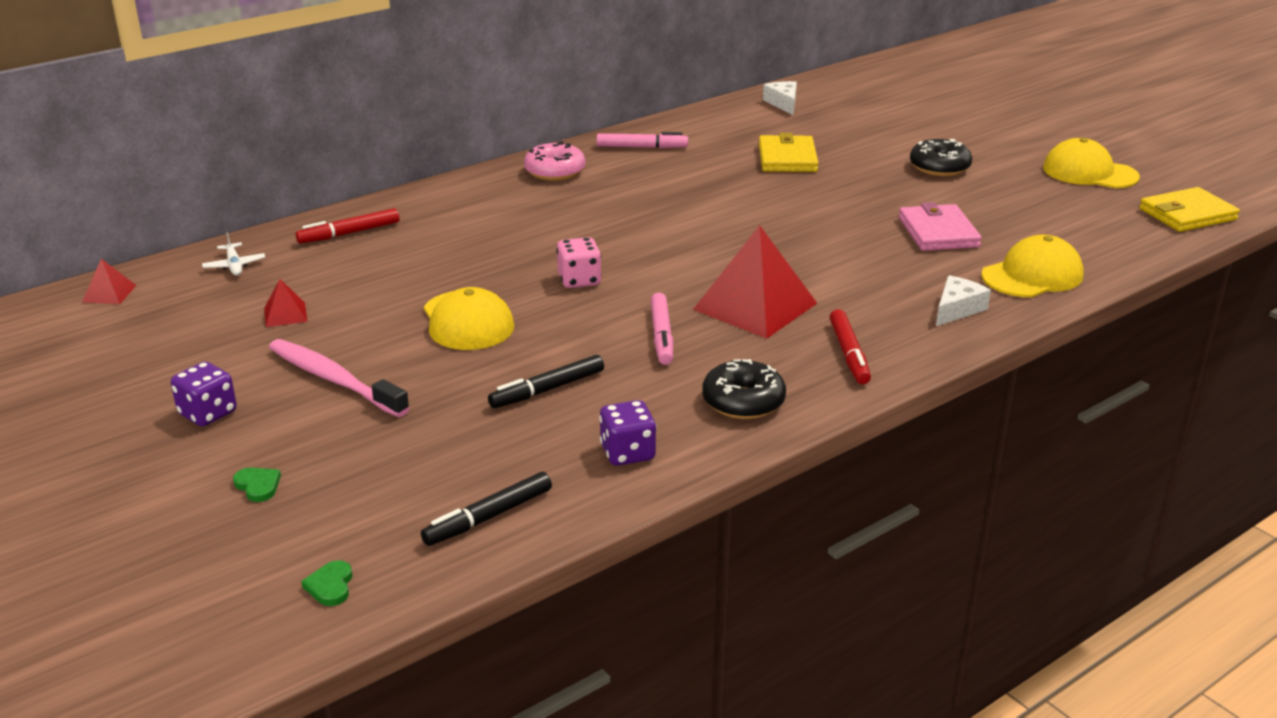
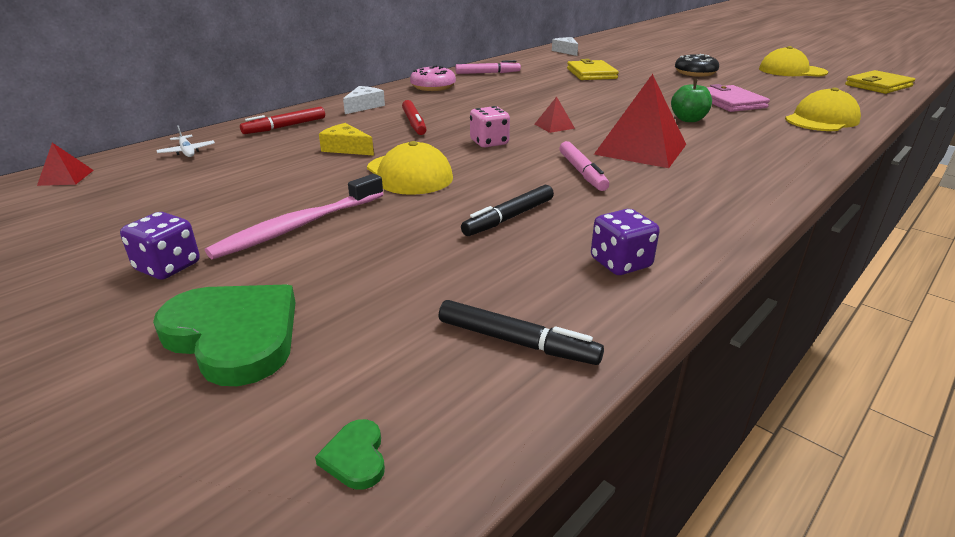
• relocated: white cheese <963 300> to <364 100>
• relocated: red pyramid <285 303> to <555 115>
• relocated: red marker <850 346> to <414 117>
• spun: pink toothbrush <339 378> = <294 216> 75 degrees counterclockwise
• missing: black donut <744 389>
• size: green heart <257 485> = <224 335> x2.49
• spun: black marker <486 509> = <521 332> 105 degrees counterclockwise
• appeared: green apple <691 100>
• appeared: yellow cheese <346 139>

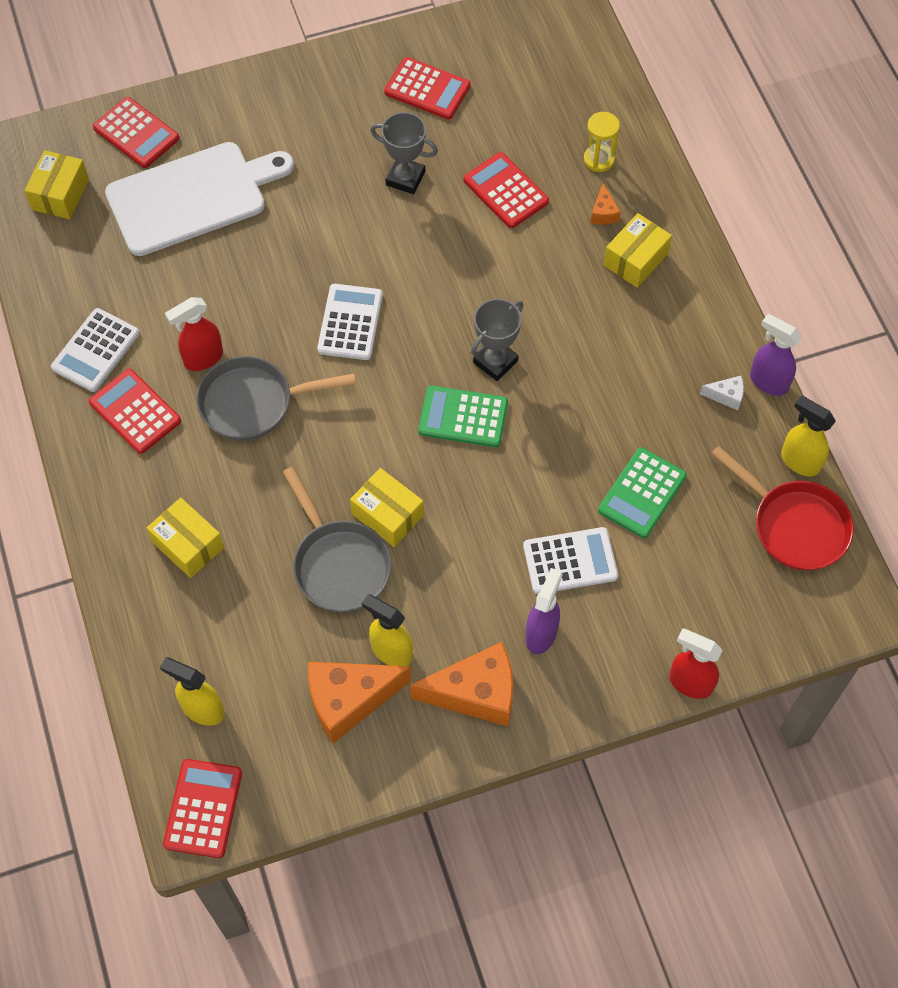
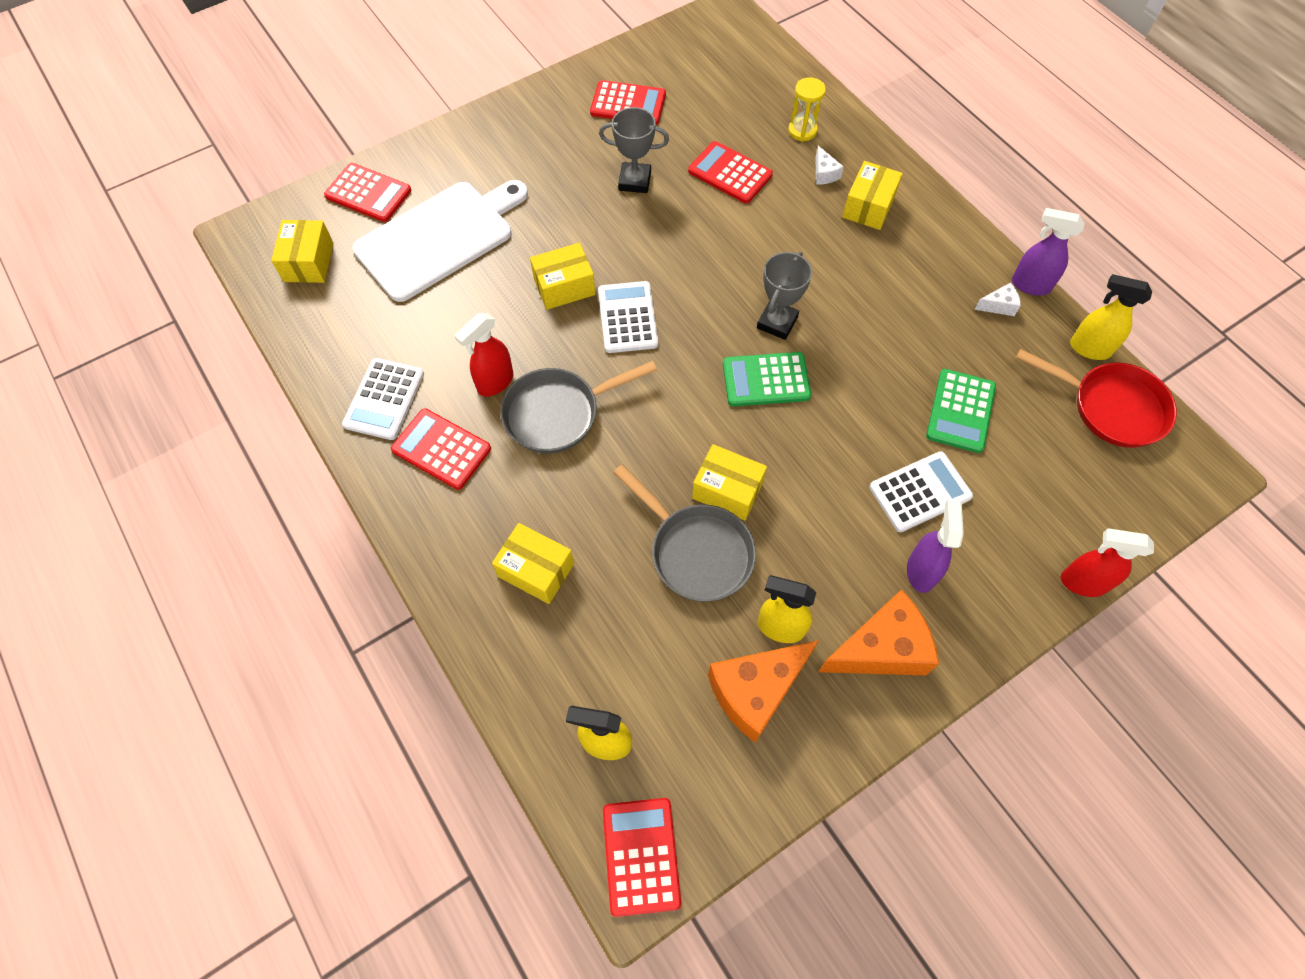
• colour: orange cheese <606 204> to white cheese <829 165>
• appeared: yellow box <562 276>

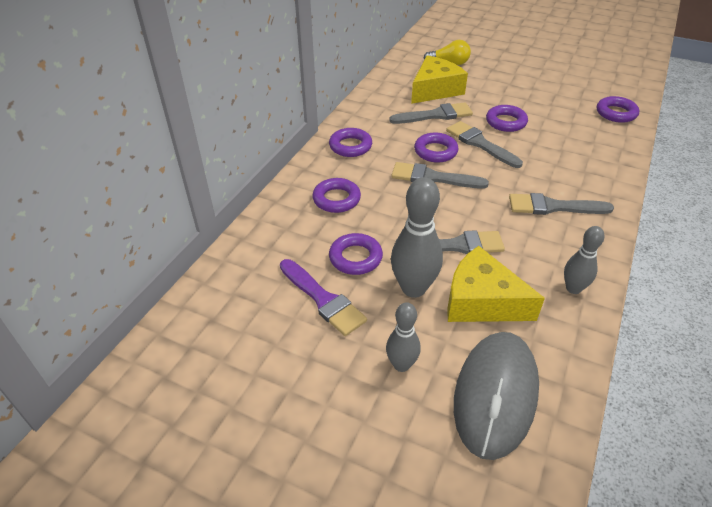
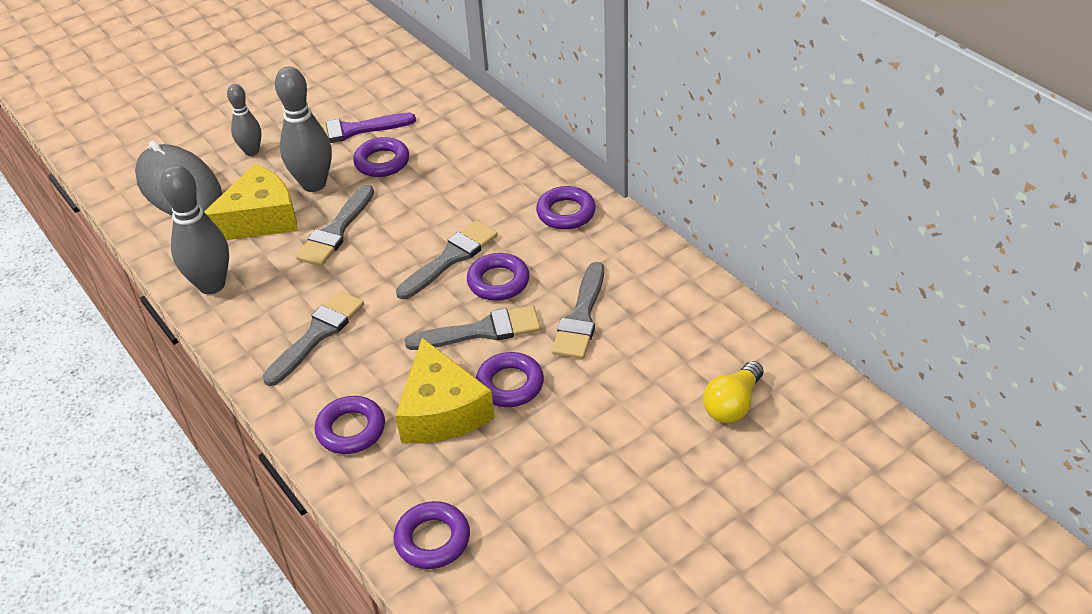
• relocated: yellow cheese <439 79> to <445 390>
• relocated: purple ring <336 195> to <349 425>
• size: grey bowling pin <584 260> = <194 229> x1.66

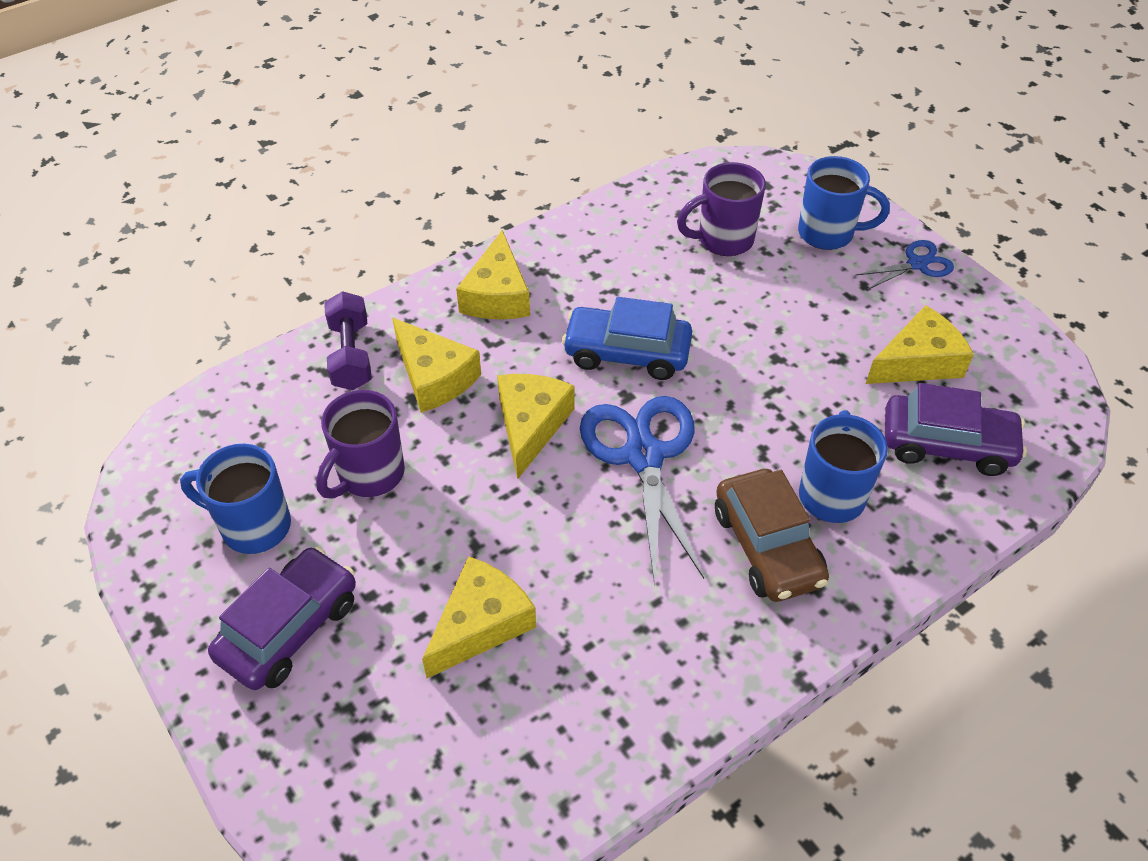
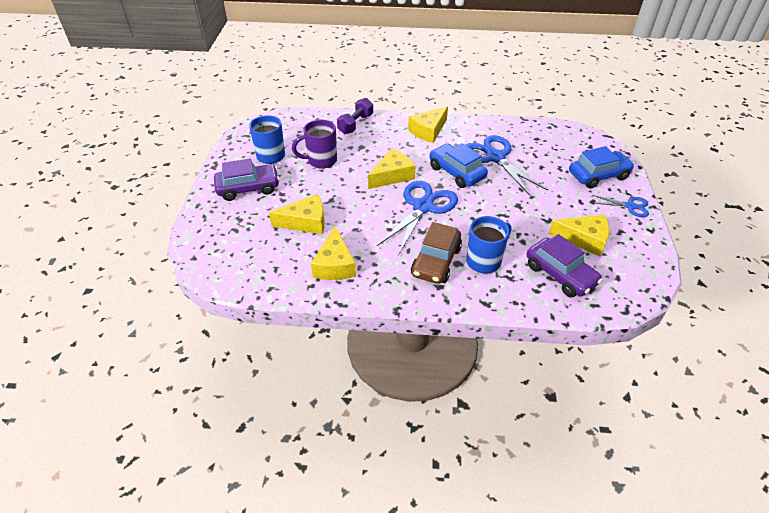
• exchanged: blue mug <844 203> to blue car <602 167>
• missing: purple mug <721 209>
• relocated: yellow cheese <436 365> to <333 253>
• appeared: blue scissors <507 166>

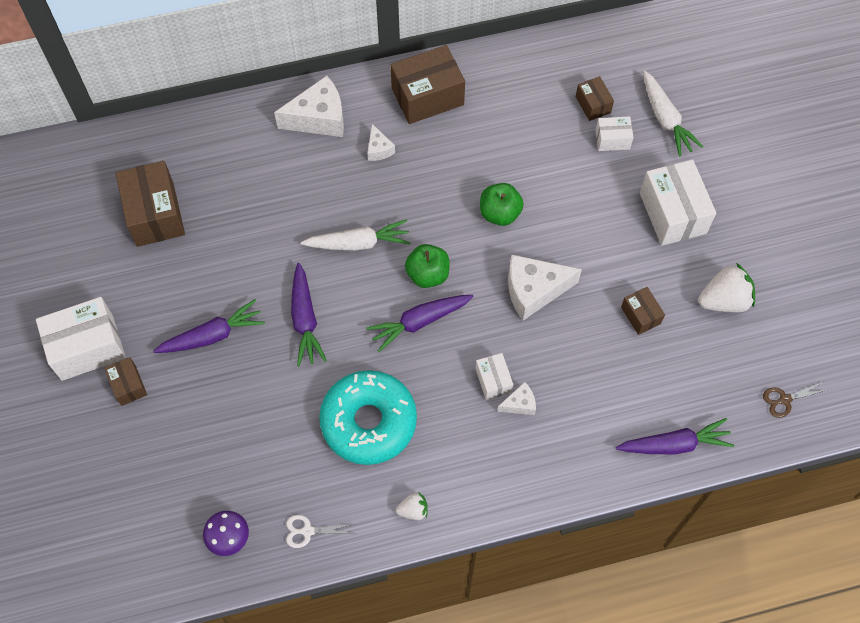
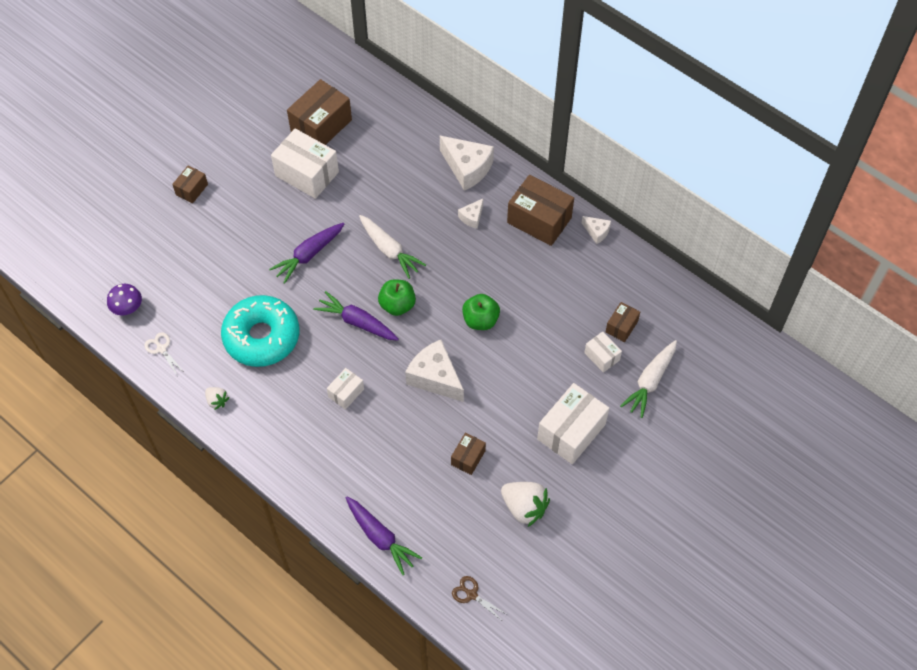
• relocated: white box <81 339> to <305 163>
• missing: purple carrot <209 326>
• relocated: white cheese <516 398> to <596 230>

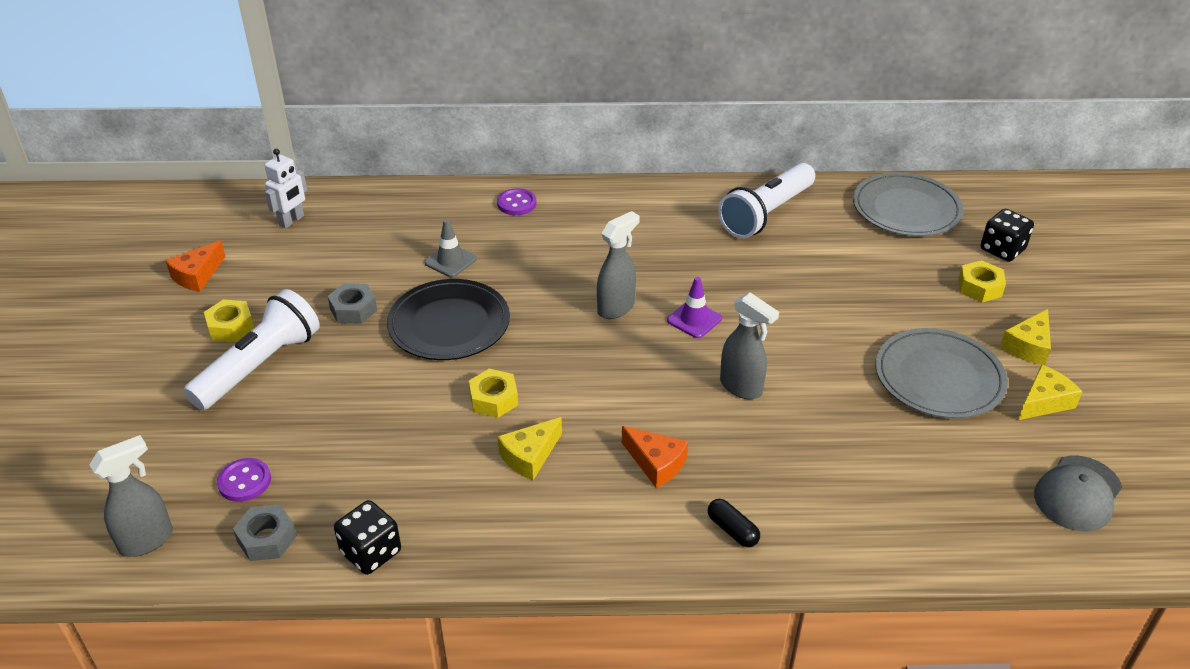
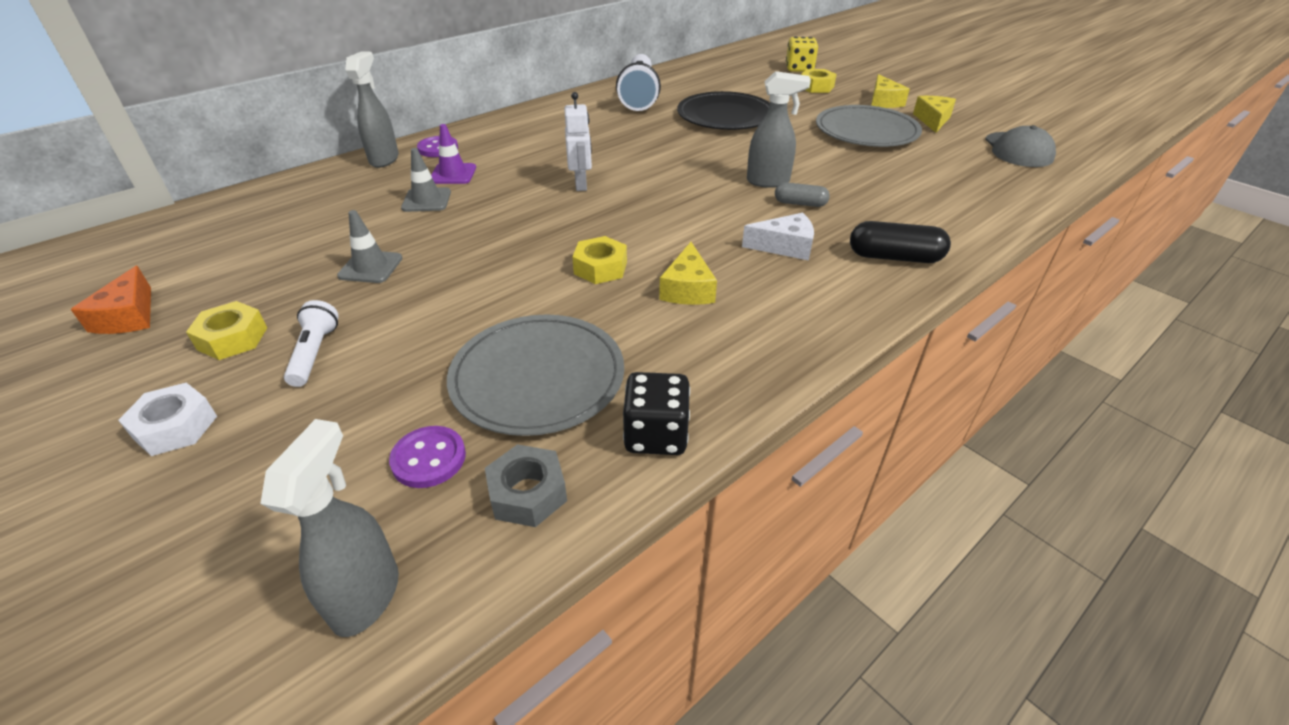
• relocated: white robot <286 189> to <578 141>
• relocated: grey plate <908 204> to <535 375>
• colour: black dice <1007 235> to yellow dice <802 54>
• relocated: grey spray bottle <618 265> to <372 109>
• relocated: purple traffic cone <694 307> to <453 154>
• relocated: black plate <448 319> to <723 110>
• exchanged: grey nut <352 303> to grey traffic cone <370 246>
• size: white flashlight <251 349> = <311 343> x0.50
• colour: orange cheese <655 457> to white cheese <778 237>
• size: black capsule <734 523> = <900 242> x1.57
• appeared: grey capsule <802 194>
• appeared: white nut <167 419>

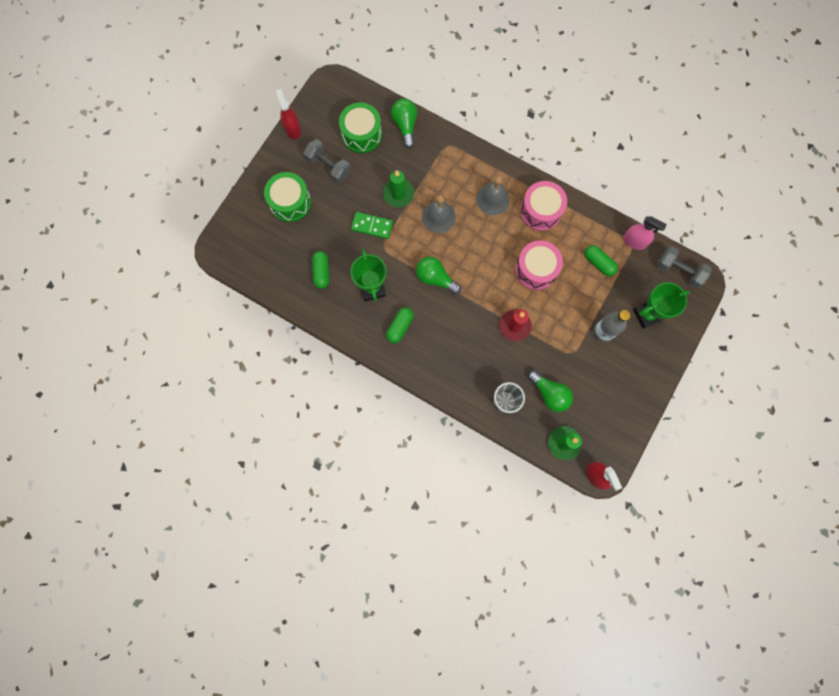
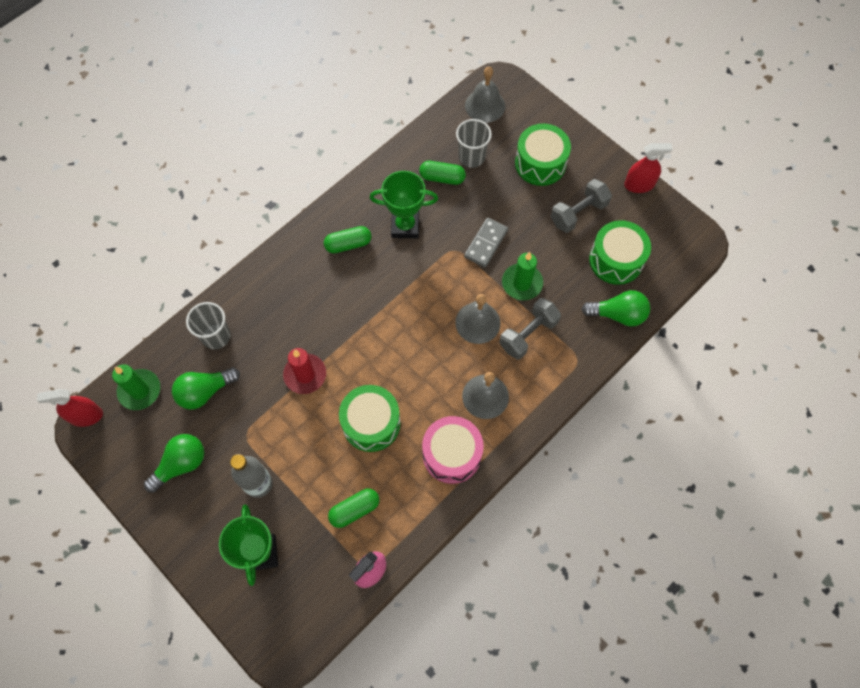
• colour: green domino <372 225> to grey domino <486 242>
• colour: pink drum <539 265> to green drum <370 418>
• relocated: grey dumbbell <684 267> to <530 328>
• relocated: green light bulb <438 276> to <174 463>
• spun: green capsule <400 325> = <347 239> 60 degrees counterclockwise
• appeared: grey bell <485 95>
• appeared: grey cup <474 143>

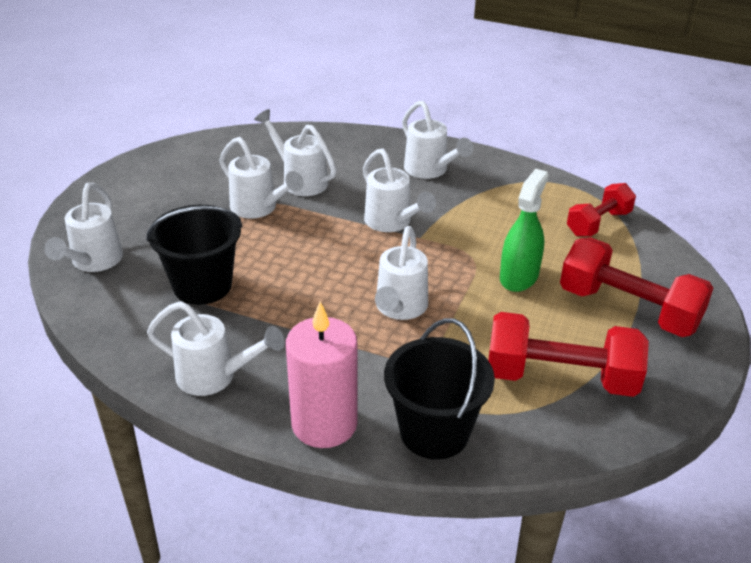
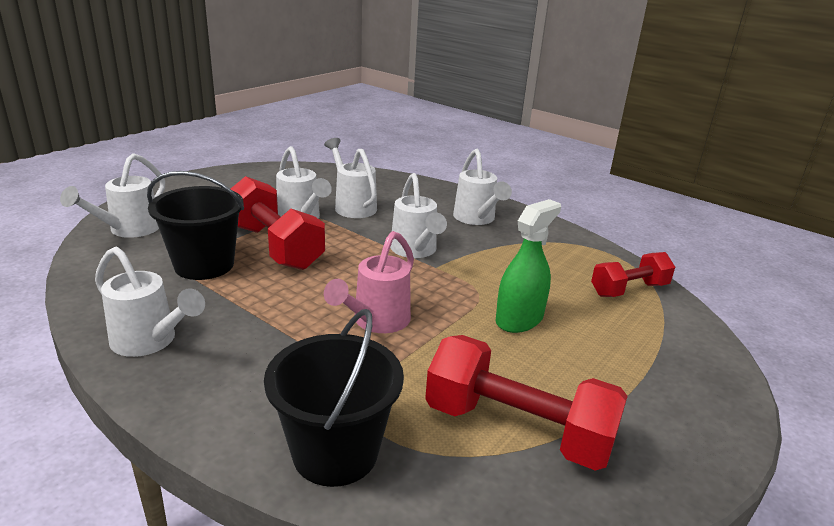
• colour: white watering can <401 273> to pink watering can <369 282>
• relocated: red dumbbell <636 287> to <278 223>
• missing: pink candle <322 375>

